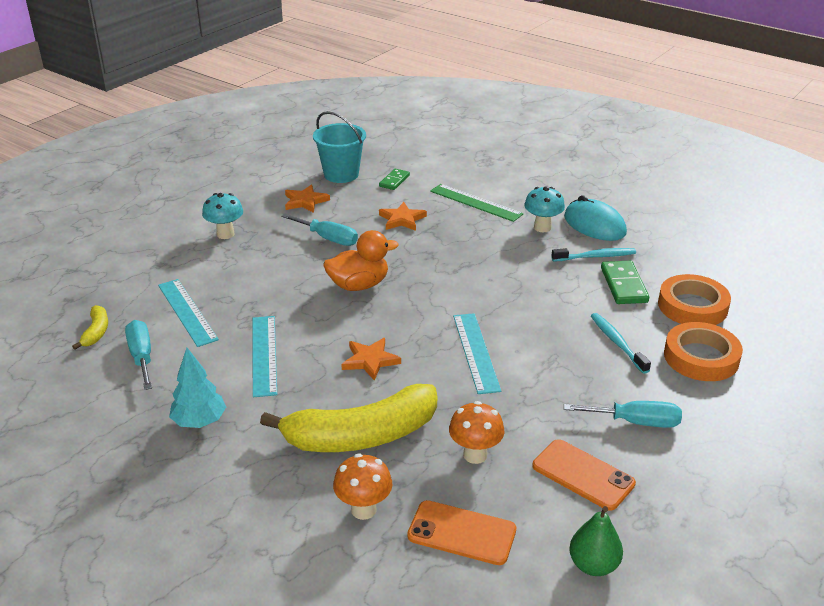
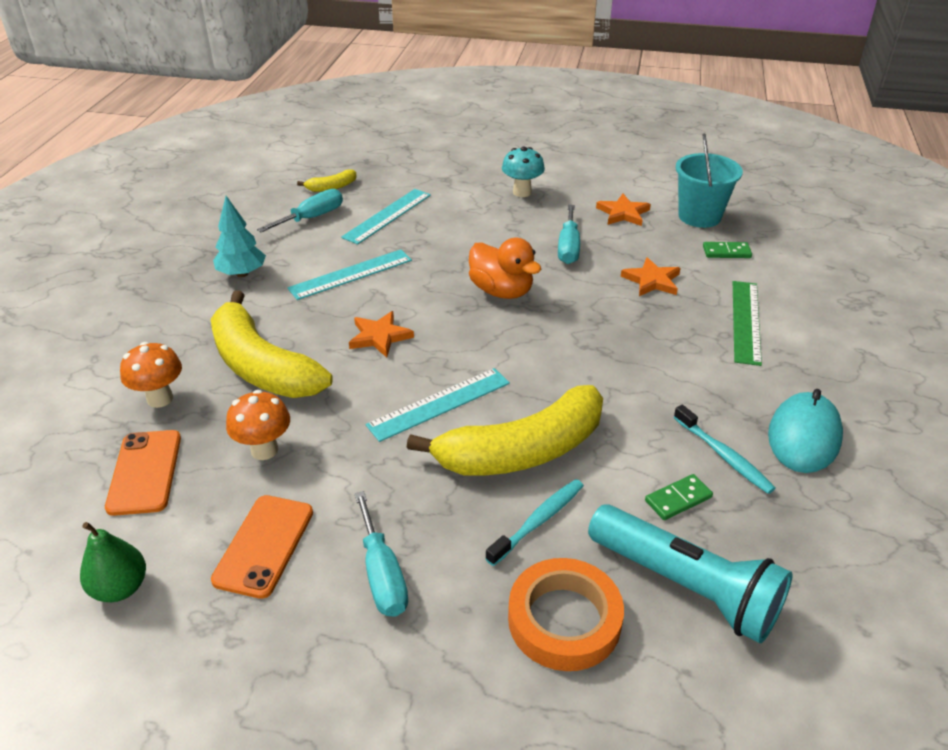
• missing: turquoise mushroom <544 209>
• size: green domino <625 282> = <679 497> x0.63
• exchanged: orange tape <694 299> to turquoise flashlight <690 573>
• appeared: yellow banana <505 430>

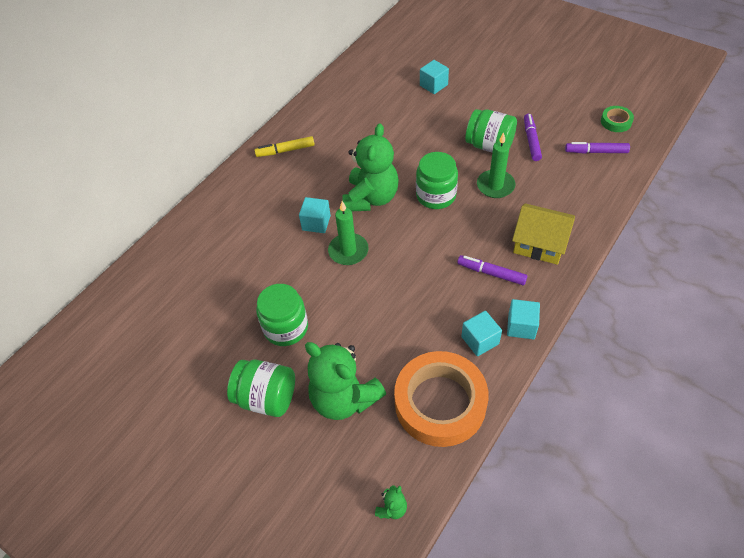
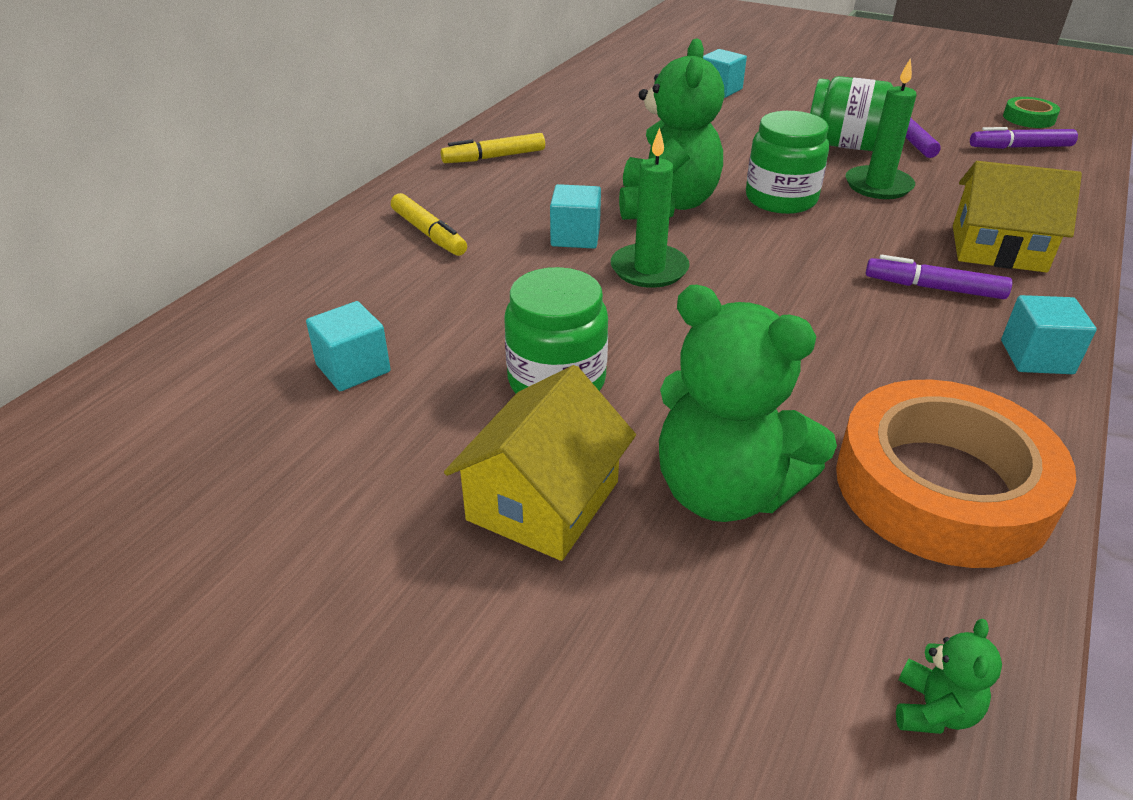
• relocated: turquoise cube <481 333> to <348 346>
• exchanged: green jar <261 388> to yellow house <540 463>
• appeared: yellow marker <429 224>

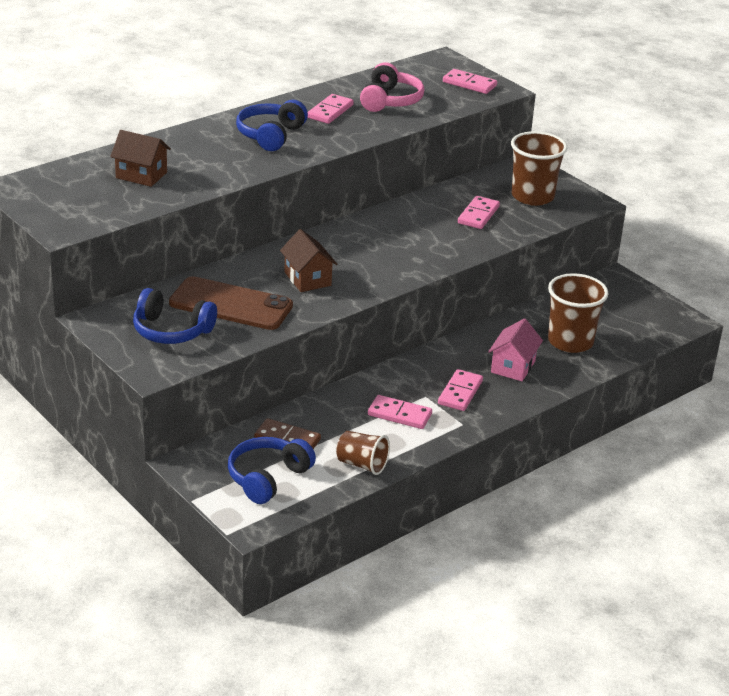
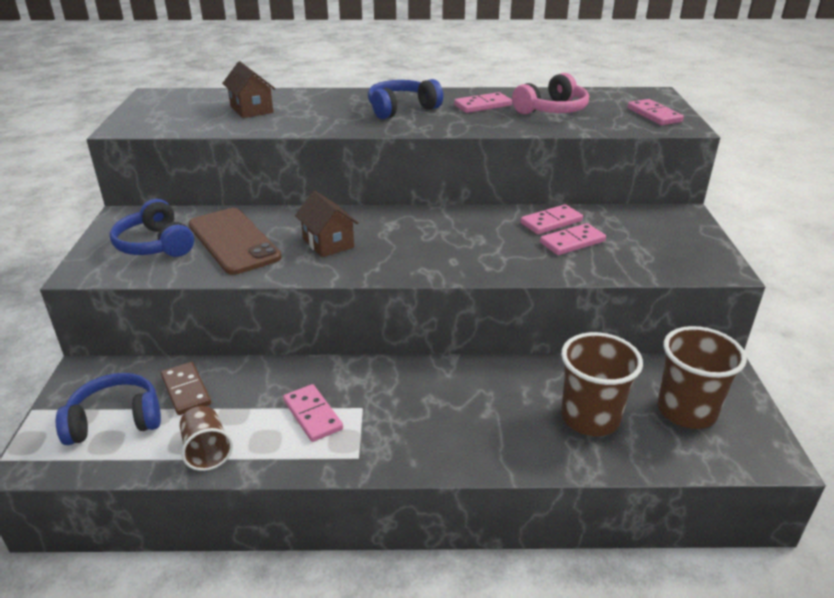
• relocated: brown cup <539 168> to <702 377>
• spun: brown house <308 260> = <326 223> 45 degrees counterclockwise
• missing: pink house <515 349>
• relocated: pink domino <460 390> to <552 219>

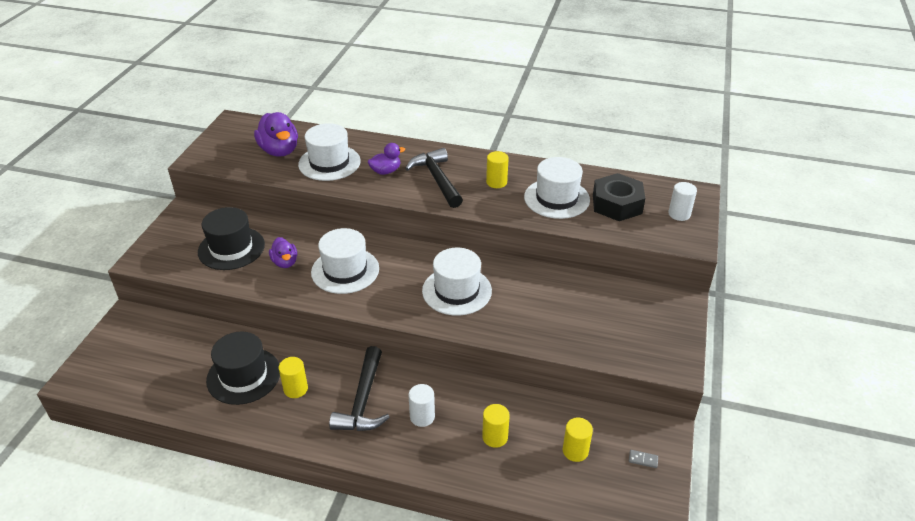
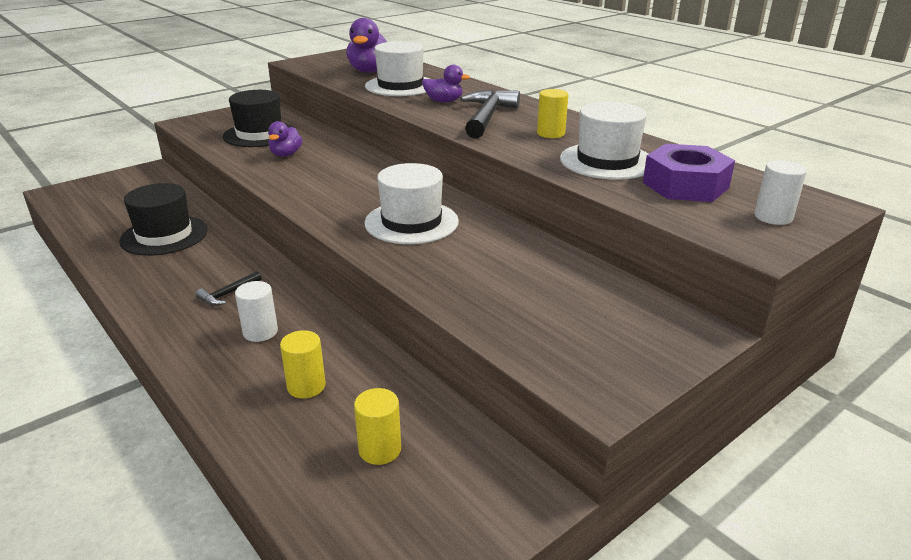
• colour: black nut <619 197> to purple nut <689 173>
• missing: white hat <345 261>
• size: black hammer <359 388> = <228 288> x0.49
• missing: yellow cylinder <293 377>
• missing: grey domino <643 459>

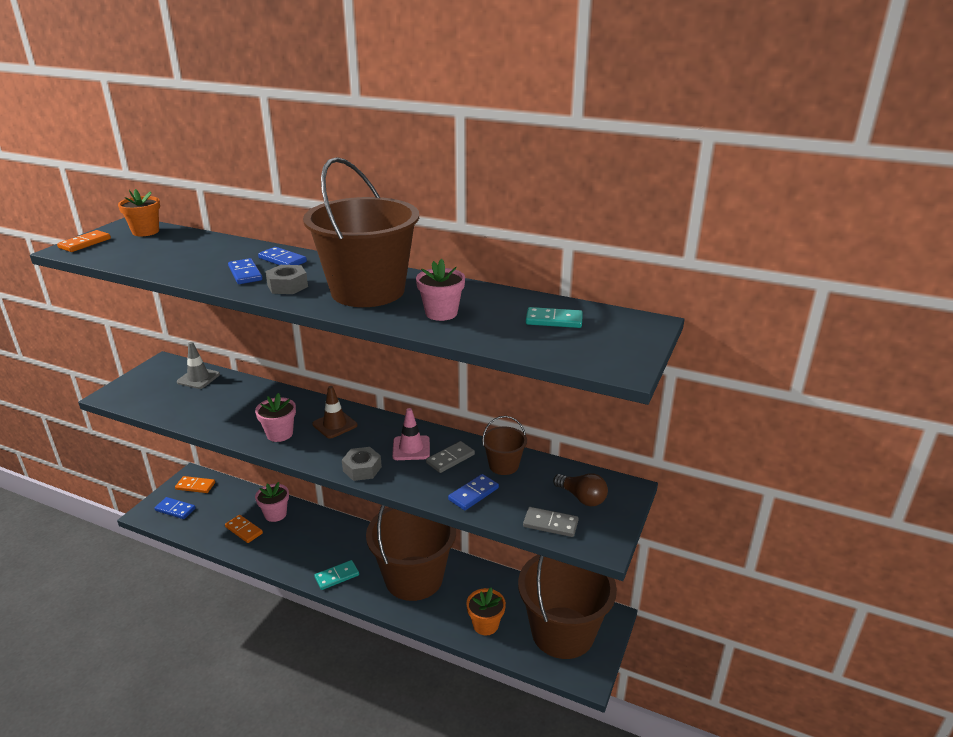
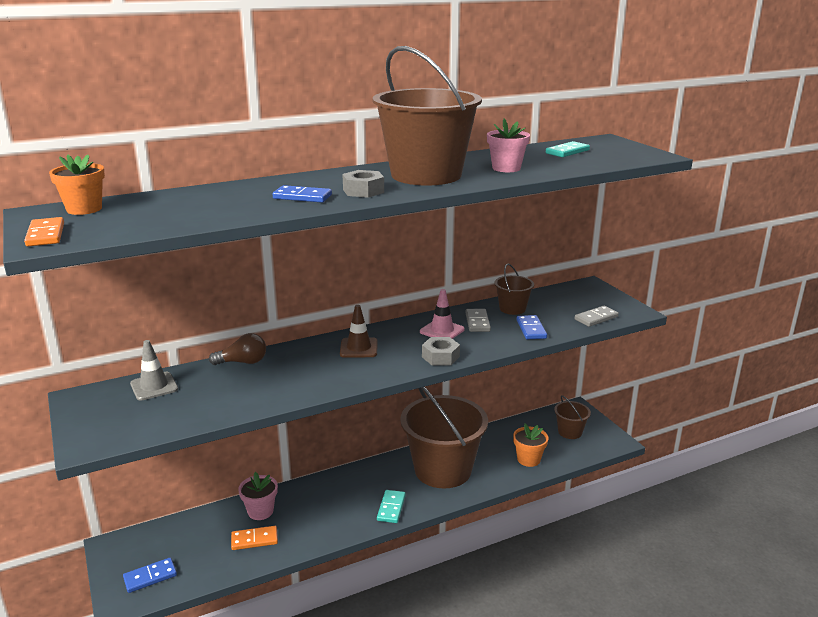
• missing: blue domino <282 256>
• missing: pink flower pot <275 417>
• relocated: brown light bulb <580 489> to <237 349>
• missing: orange domino <195 484>
• size: brown bucket <567 607> = <572 417> x0.45

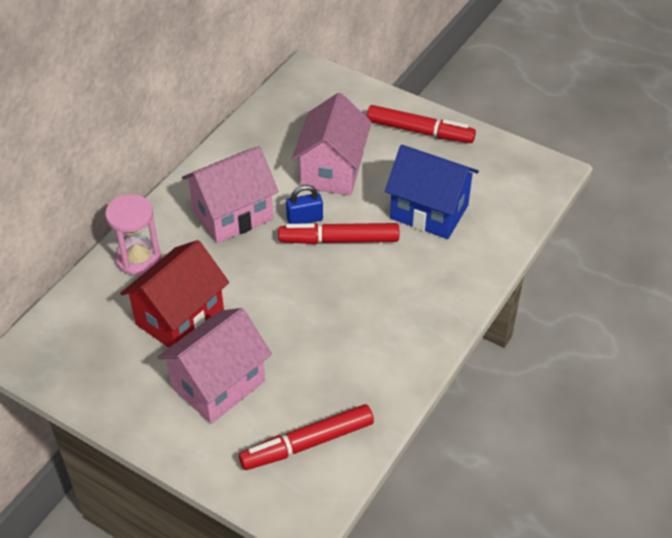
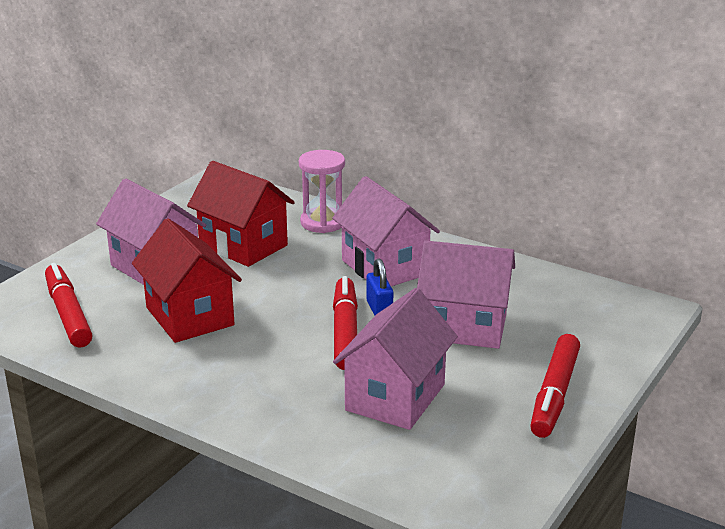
• colour: blue house <432 192> to pink house <395 359>
• appeared: red house <187 280>

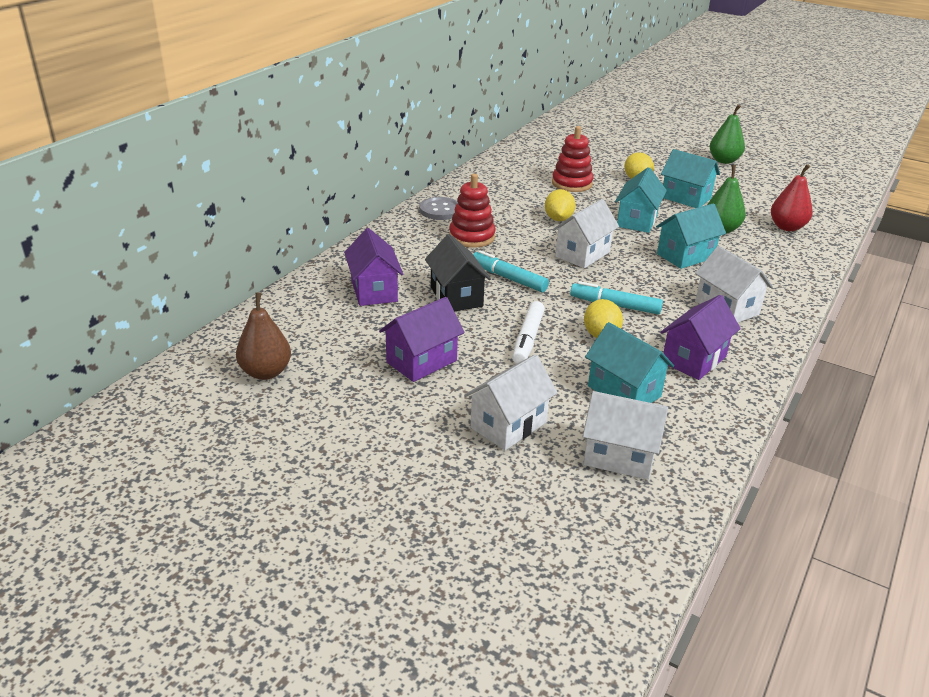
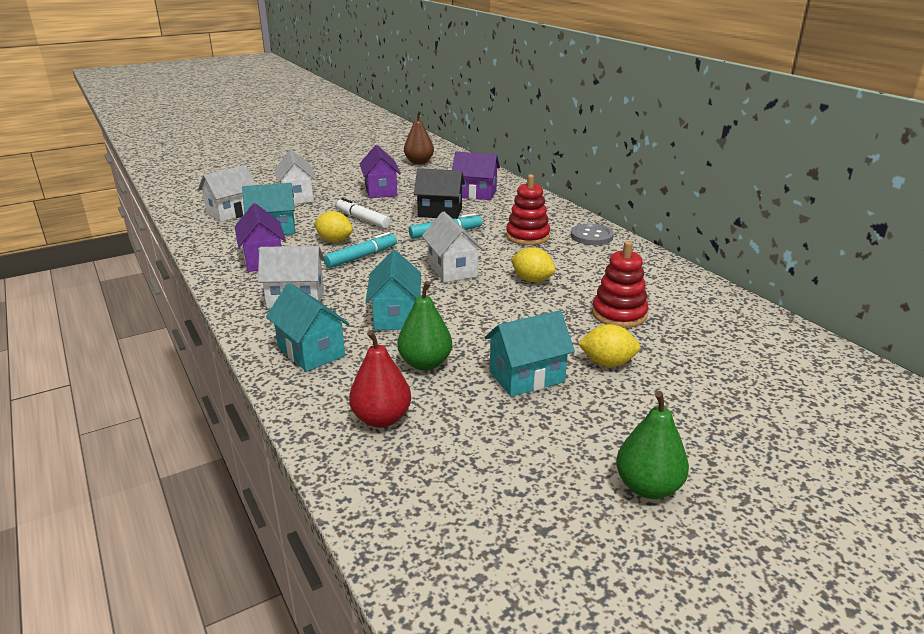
• relocated: turquoise house <641 200> to <307 327>

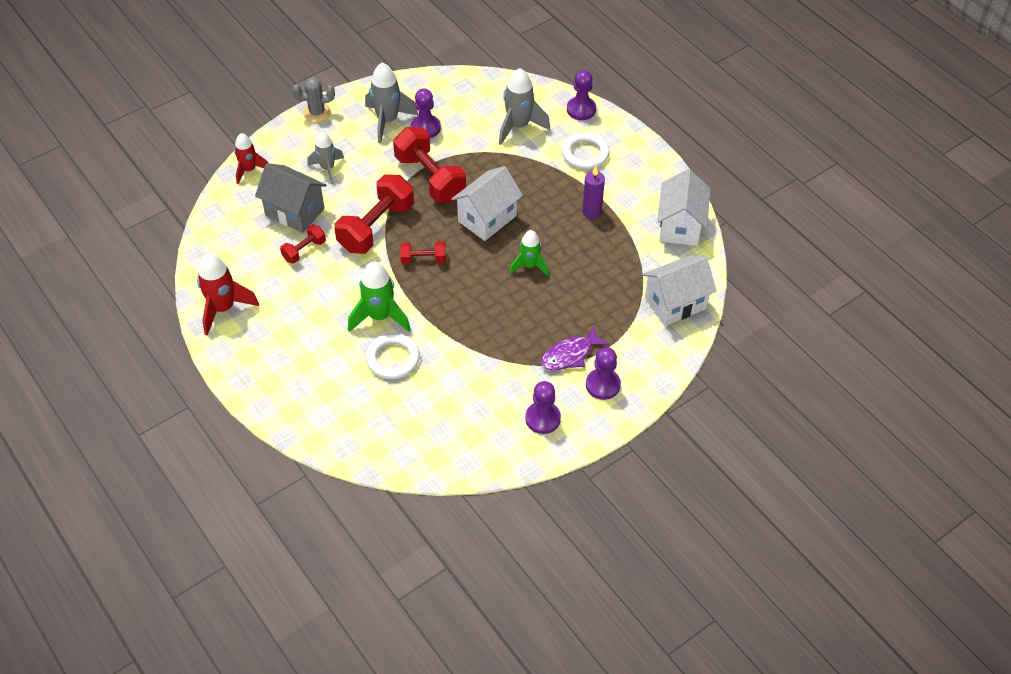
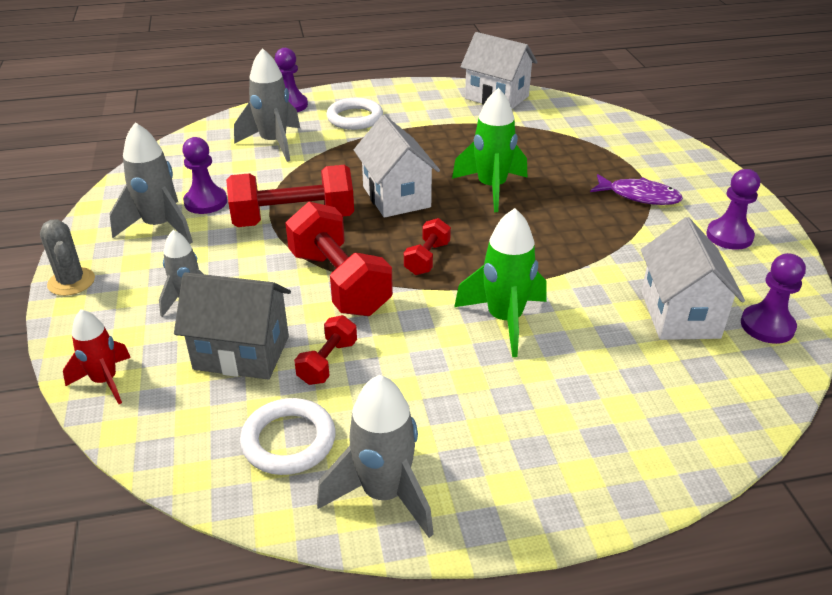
• spun: grey cactus <313 100> = <67 258> 45 degrees counterclockwise
• spun: grey house <291 198> = <232 326> 45 degrees clockwise
• missing: purple candle <593 192>
• spun: red dumbbell <303 243> = <325 350> 45 degrees clockwise
• size: green rocket <529 253> = <489 150> x1.53
• colour: red rocket <228 294> to grey rocket <375 456>
• relocated: white house <679 290> to <693 278>
• spun: purple fish <575 348> = <636 189> 60 degrees counterclockwise
• relocated: white ring <393 356> to <288 436>
• relocated: purple pawn <603 373> to <773 298>

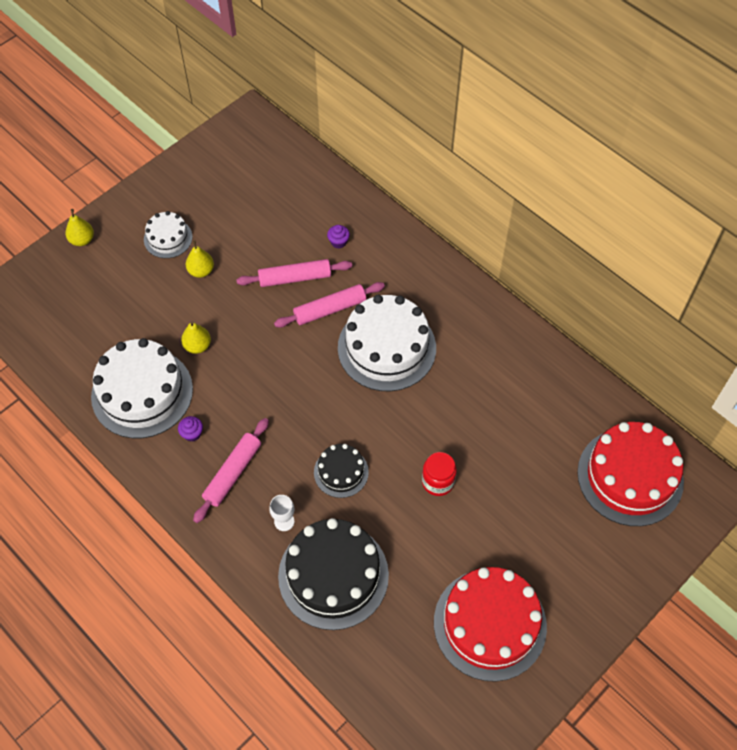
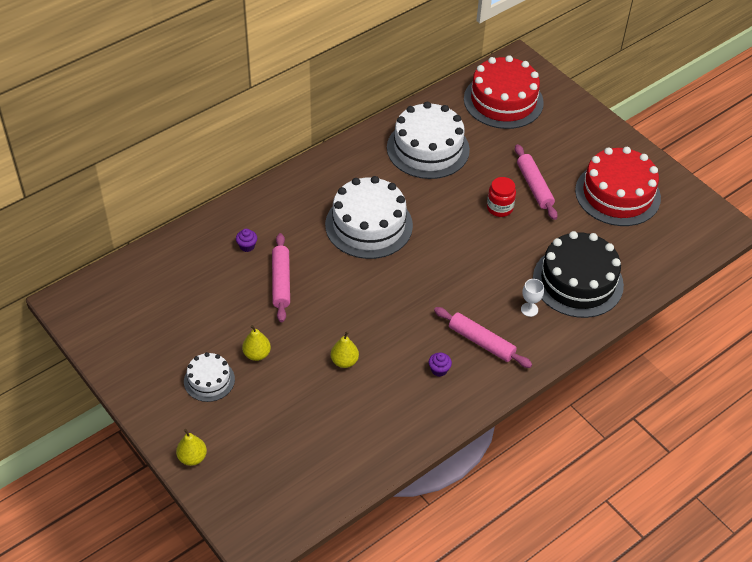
• relocated: pink rolling pin <329 305> to <536 182>
• relocated: white cake <142 388> to <428 140>
• missing: black cake <341 471>

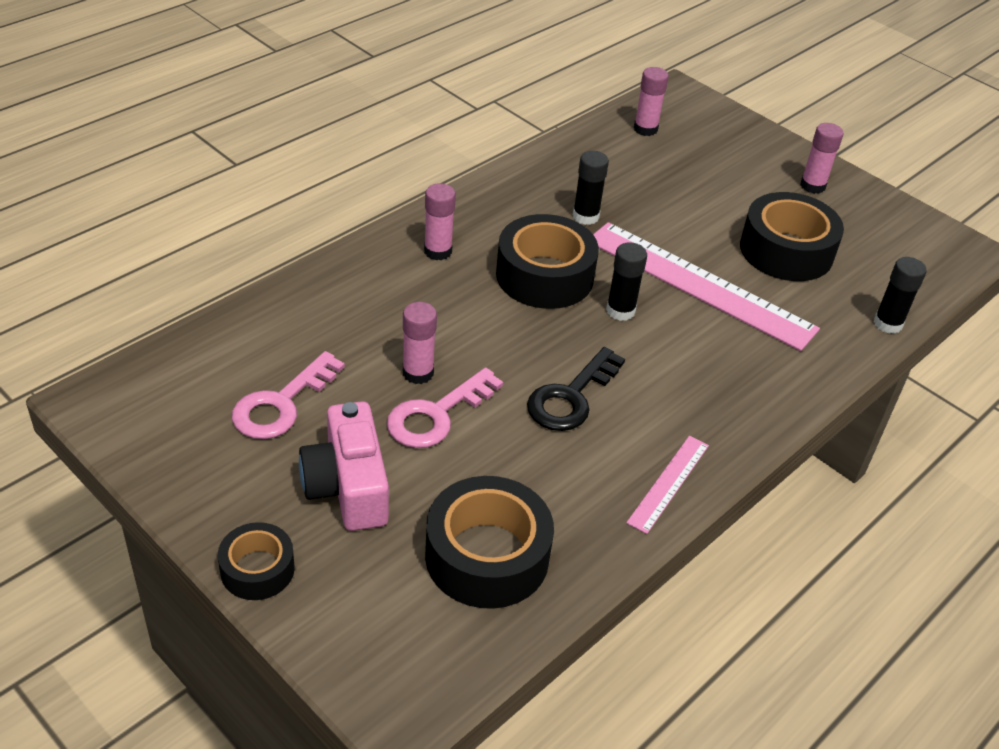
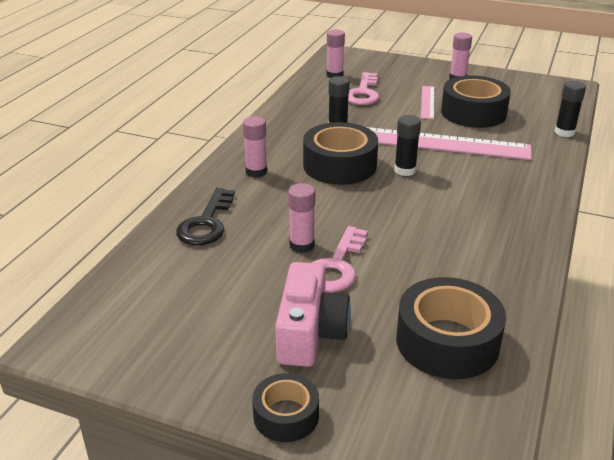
• relocated: black key <576 389> to <205 216>
• relocated: pink key <288 395> to <363 88>
• spun: pink camera <344 466> = <313 314> 135 degrees counterclockwise
• relocated: pink ruler <667 485> to <427 102>

